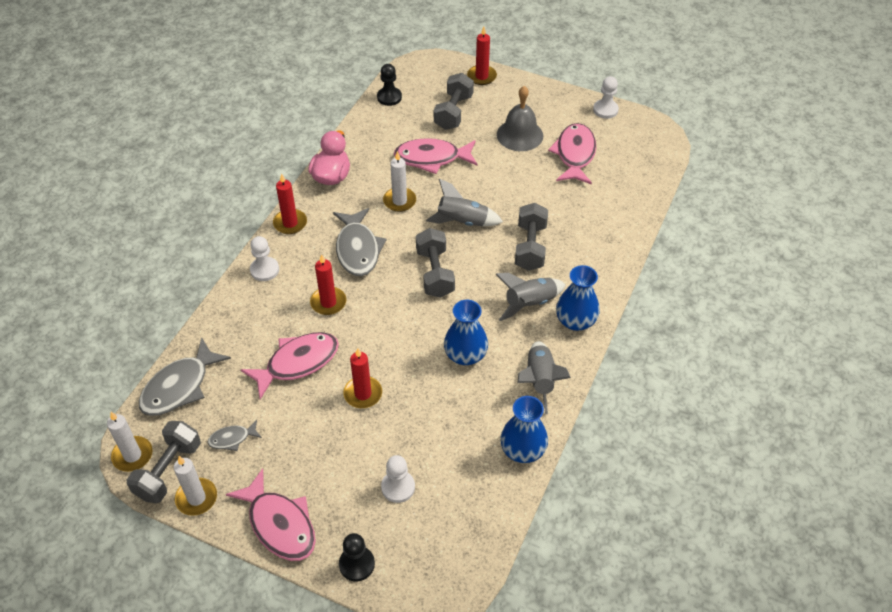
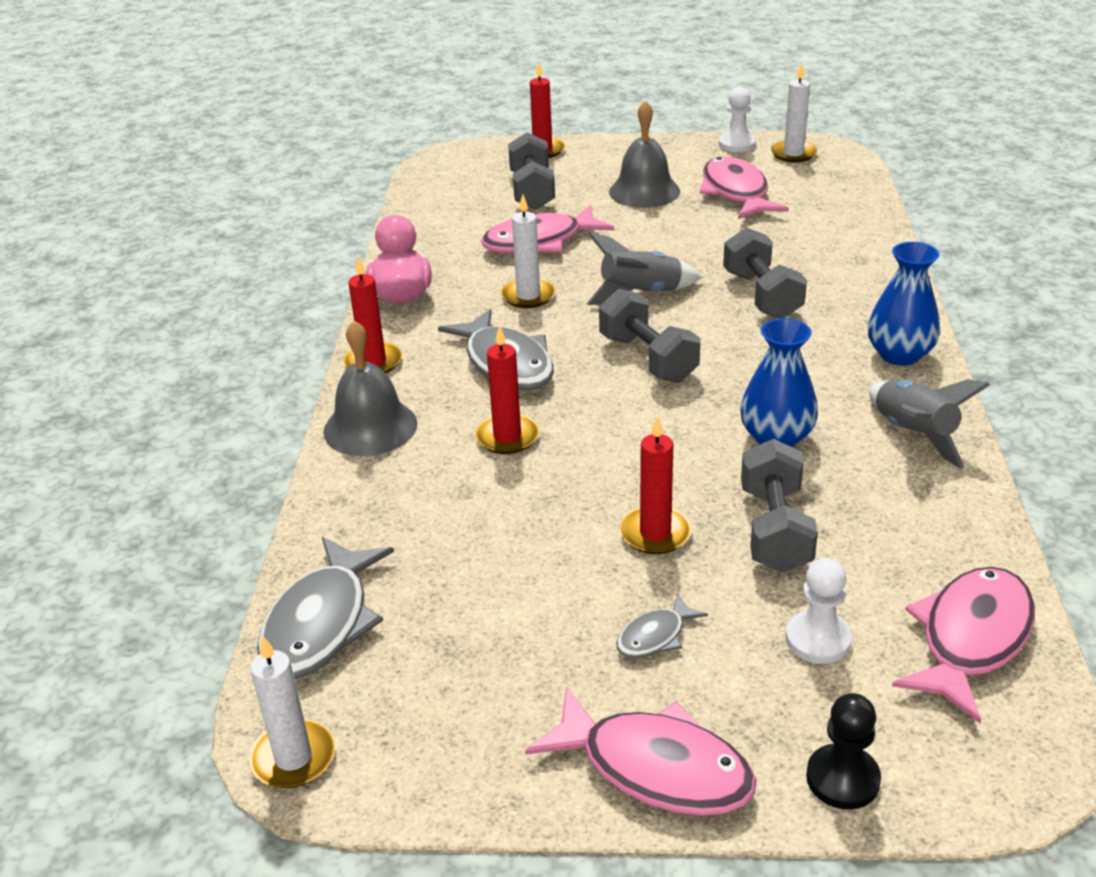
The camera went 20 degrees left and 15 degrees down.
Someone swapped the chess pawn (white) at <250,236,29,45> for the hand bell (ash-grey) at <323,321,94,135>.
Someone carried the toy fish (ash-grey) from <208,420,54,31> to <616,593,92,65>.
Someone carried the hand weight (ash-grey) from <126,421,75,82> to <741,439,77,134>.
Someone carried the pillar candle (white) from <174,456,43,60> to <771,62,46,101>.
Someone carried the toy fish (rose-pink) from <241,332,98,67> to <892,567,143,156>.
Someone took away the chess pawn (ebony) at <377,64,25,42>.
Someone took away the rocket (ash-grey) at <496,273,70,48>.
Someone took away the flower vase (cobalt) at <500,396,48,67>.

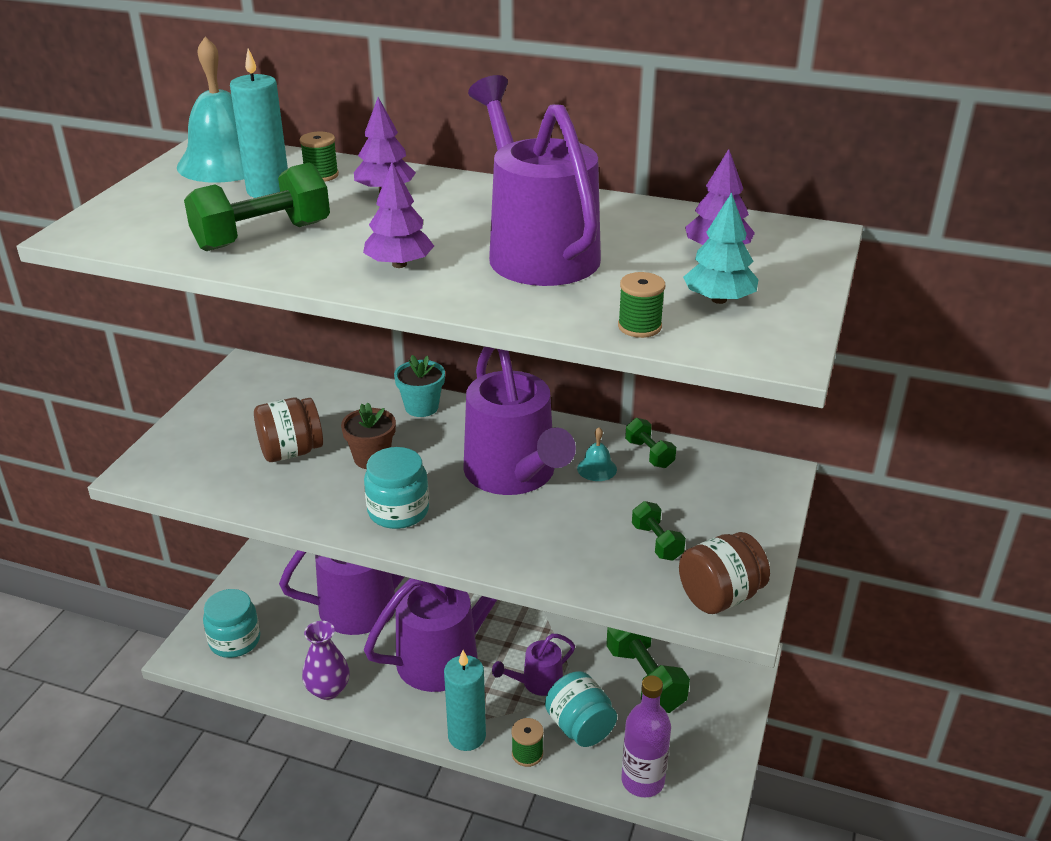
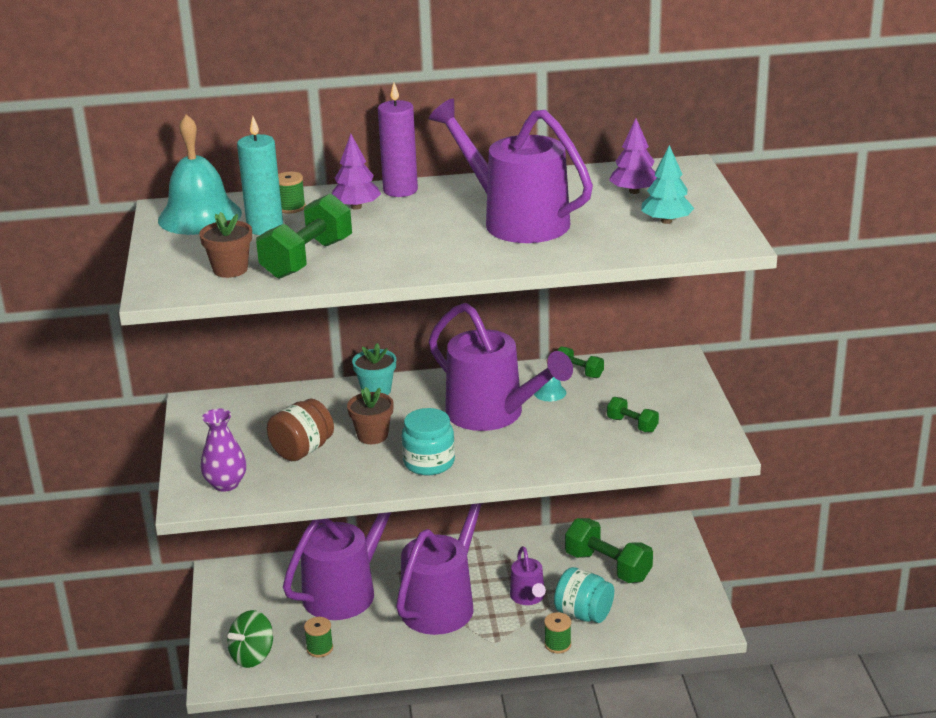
The camera went 25 degrees left and 5 degrees down.
Someone put down the flower pot (dark brown) at <199,212,53,66>.
Someone carried the flower vase (violet) from <302,621,48,79> to <201,409,45,83>.
Someone swapped the jar (turquoise) at <203,589,57,69> for the toy top (leaf-green) at <227,610,46,58>.
Someone carried the bobbin (leaf-green) from <618,272,47,66> to <304,617,29,41>.
Someone put down the pillar candle (violet) at <378,83,40,114>.
Someone rotated the sprinkling can (violet) at <492,634,83,62> by 45 degrees counterclockwise.
Someone took away the tree (violet) at <363,162,71,106>.
Someone took away the pillar candle (turquoise) at <444,650,42,101>.
Someone took away the bottle (violet) at <621,675,50,122>.
Someone took away the jar (dark brown) at <679,532,91,82>.

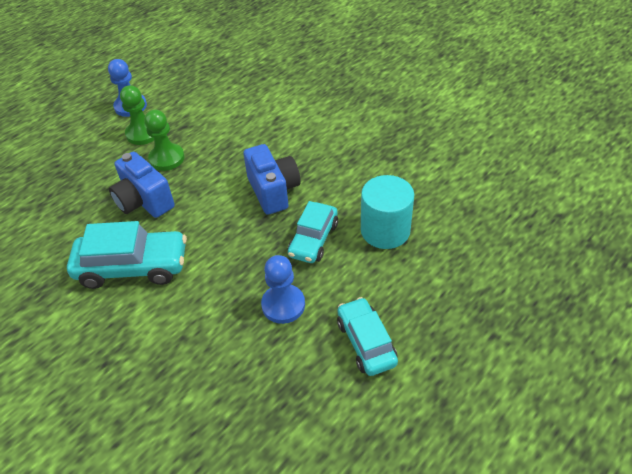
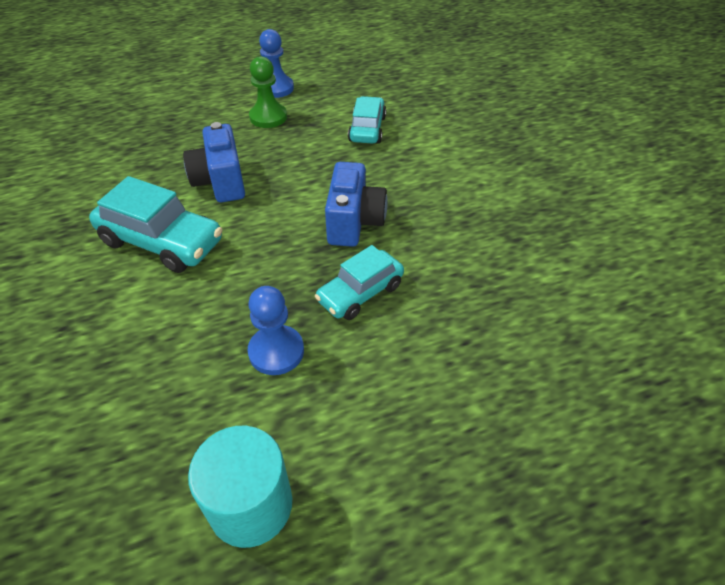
The camera went 25 degrees right and 0 degrees up.
Someone carried the solid cylinder (turquoise) from <361,175,53,74> to <188,426,104,122>.
Someone carried the automobile (turquoise) from <337,297,61,79> to <348,96,38,48>.
Someone took away the chess pawn (leaf-green) at <144,110,41,61>.

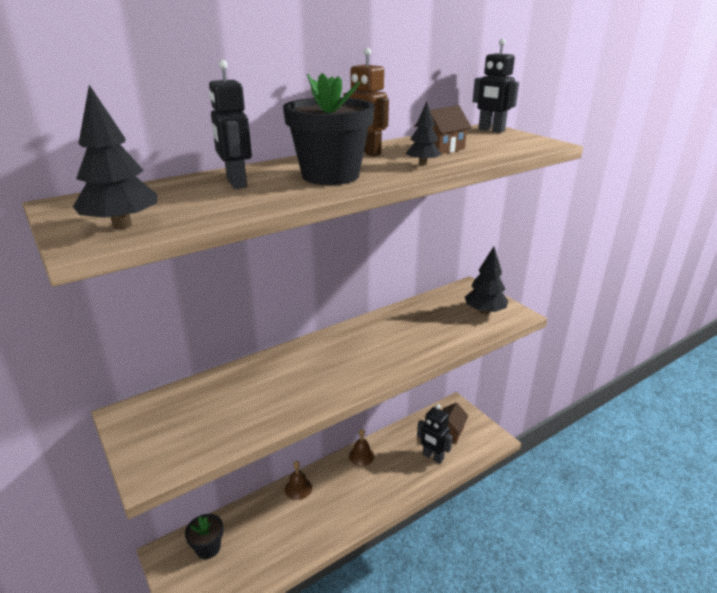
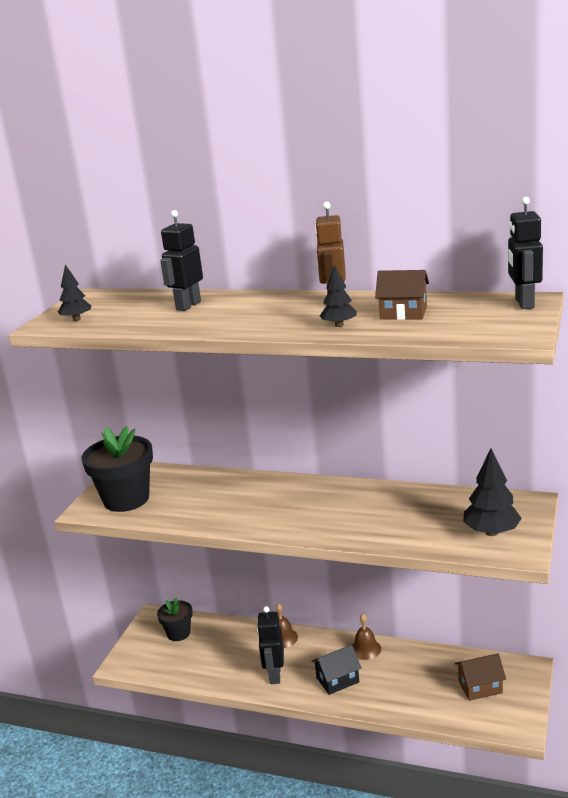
The camera went 55 degrees right and 5 degrees down.
Someone scaled the tree (ebony) at <73,85,85,144> by 0.62.
Someone carried the flower pot (ebony) from <283,73,92,112> to <81,427,72,85>.
Someone carried the robot (ebony) from <417,404,36,60> to <257,606,27,78>.
Someone put down the cottage (ebony) at <311,645,51,50>.

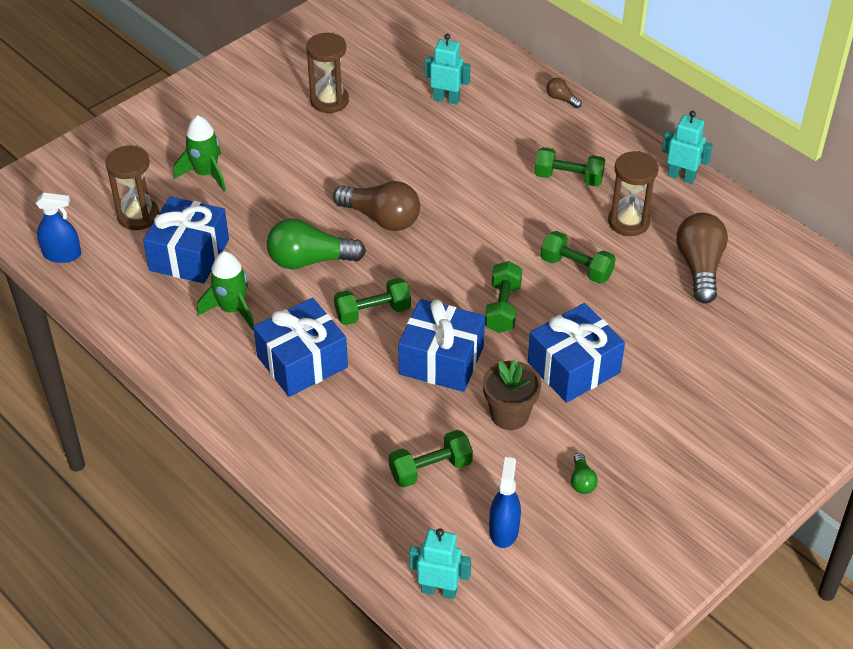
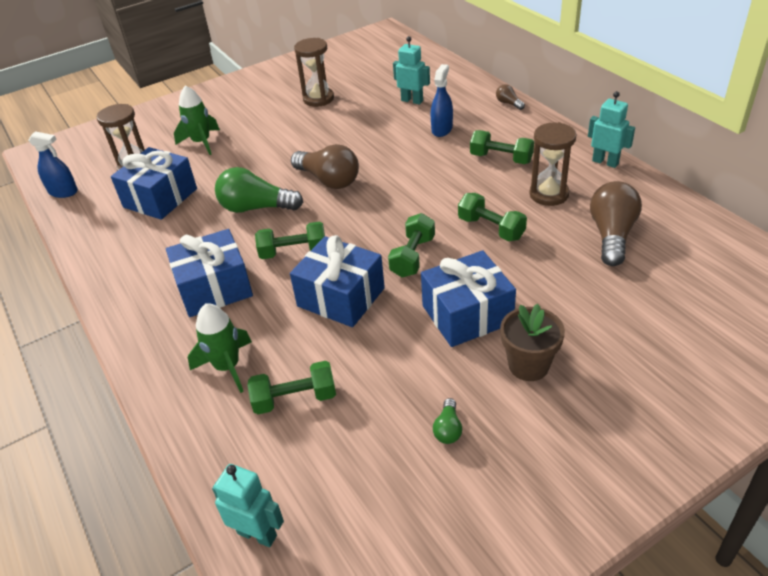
The camera went 15 degrees right and 5 degrees down.
Someone carried the rocket (leaf-green) from <197,251,57,79> to <188,303,64,90>.
Someone carried the spray cleaner (cobalt) from <489,457,32,91> to <431,64,22,73>.
Someone carried the flower pot (dark brown) from <483,359,58,71> to <500,304,65,77>.

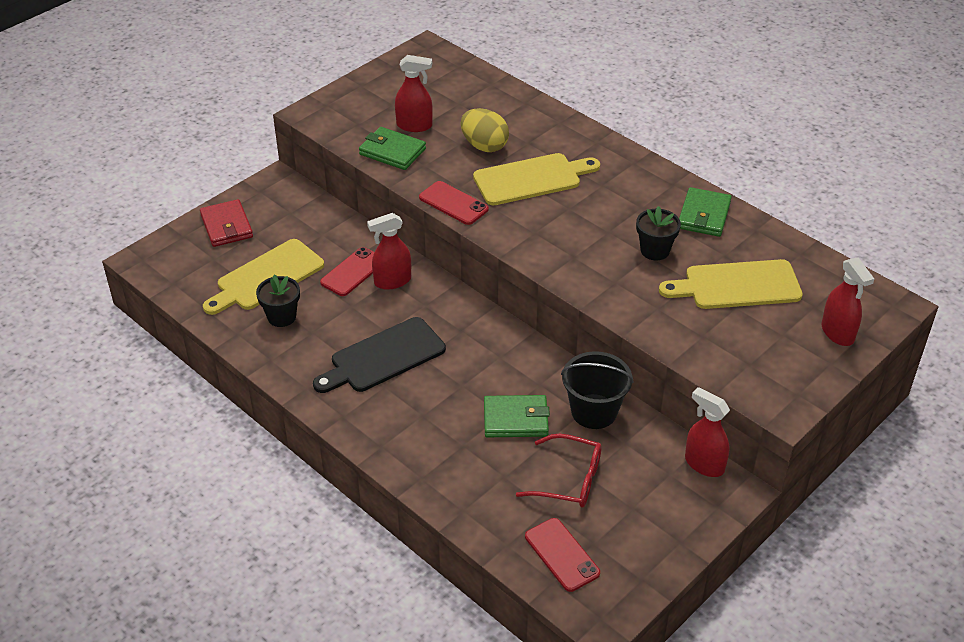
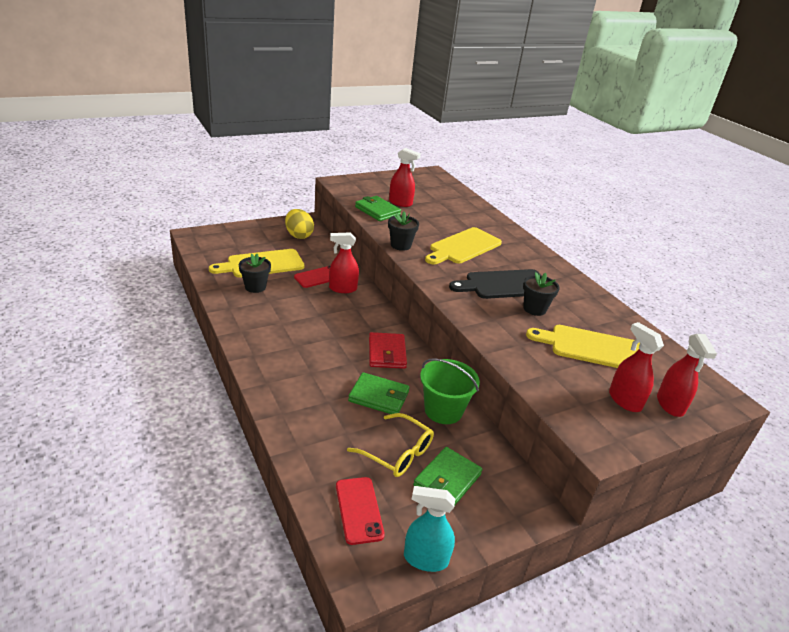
The camera went 15 degrees right and 10 degrees down.
Someone carried the egg shape (golden) from <461,108,48,44> to <285,209,29,30>.
Someone repainted the glasses (crimson) at <516,434,86,74>, which became the glasses (golden) at <347,413,87,64>.
Someone carried the billfold (crimson) from <200,199,53,48> to <369,332,38,37>.
Someone swapped the mobile phone (crimson) at <419,181,70,44> for the flower pot (ebony) at <388,212,31,39>.
Someone put down the spray cleaner (turquoise) at <404,486,51,86>.
Someone carried the billfold (leaf-green) from <679,187,53,50> to <413,447,70,58>.
Someone repainted the bucket (ebony) at <561,351,73,78>, which became the bucket (leaf-green) at <420,358,60,66>.
Someone rotated the cutting board (golden) at <473,153,127,52> by 135 degrees clockwise.
Someone carried the cutting board (ebony) from <313,317,133,76> to <449,269,92,30>.
Someone carried the spray cleaner (crimson) from <685,387,45,90> to <609,322,55,90>.

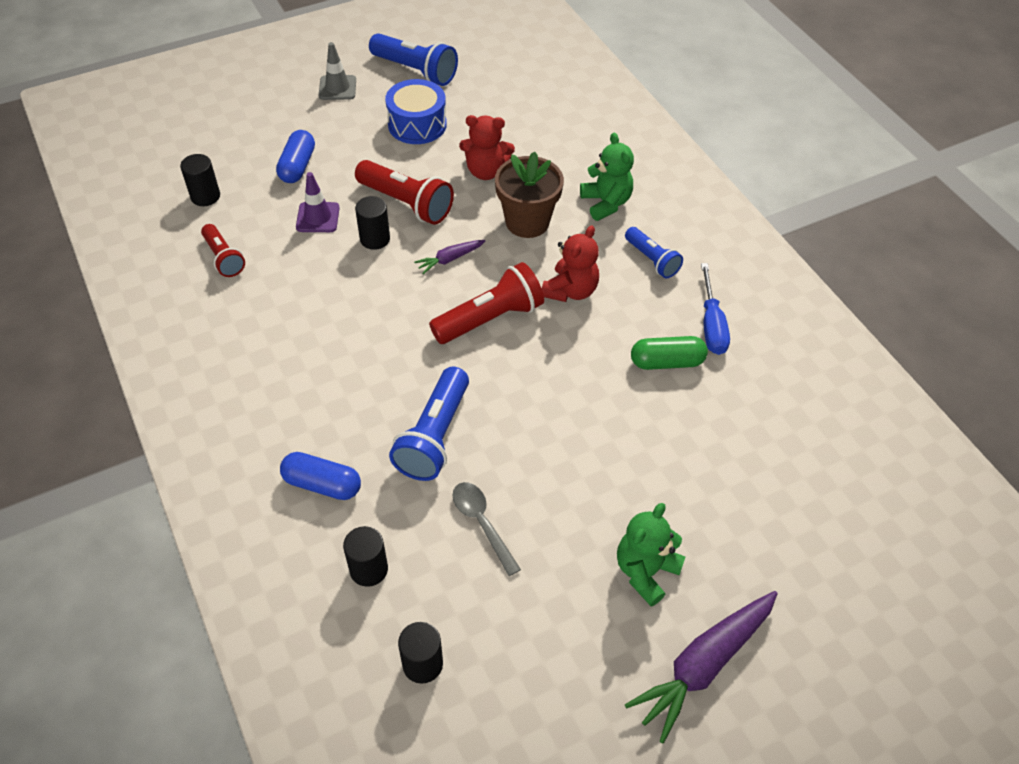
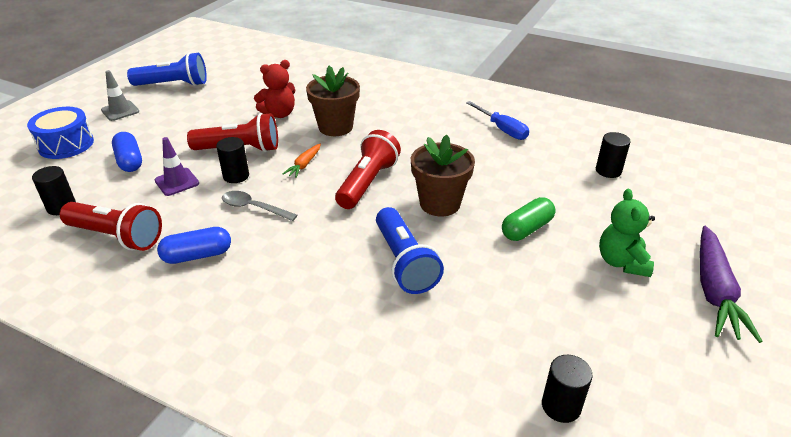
The camera went 35 degrees left and 15 degrees down.
Someone carried the drum (cobalt) from <385,79,62,65> to <27,107,67,52>.
Someone scaled the pocket torch (crimson) at <201,224,44,53> by 1.62.
Someone carried the pill shape (cobalt) from <280,452,81,48> to <157,227,74,37>.
Someone carried the teaspoon (ash-grey) from <452,482,69,94> to <222,191,76,30>.
Someone repainted the root vegetable (violet) at <414,240,71,34>, which became the root vegetable (bright orange) at <283,144,38,34>.
Someone put down the flower pot (dark brown) at <411,135,64,81>.
Someone carried the pill shape (leaf-green) from <631,336,77,34> to <502,197,53,44>.
Someone carried the solid cylinder (ebony) from <343,526,45,61> to <596,132,35,46>.
Someone took away the teddy (crimson) at <542,225,57,77>.
Someone took away the teddy (leaf-green) at <580,133,54,88>.
Someone took away the pocket torch (cobalt) at <625,227,58,51>.

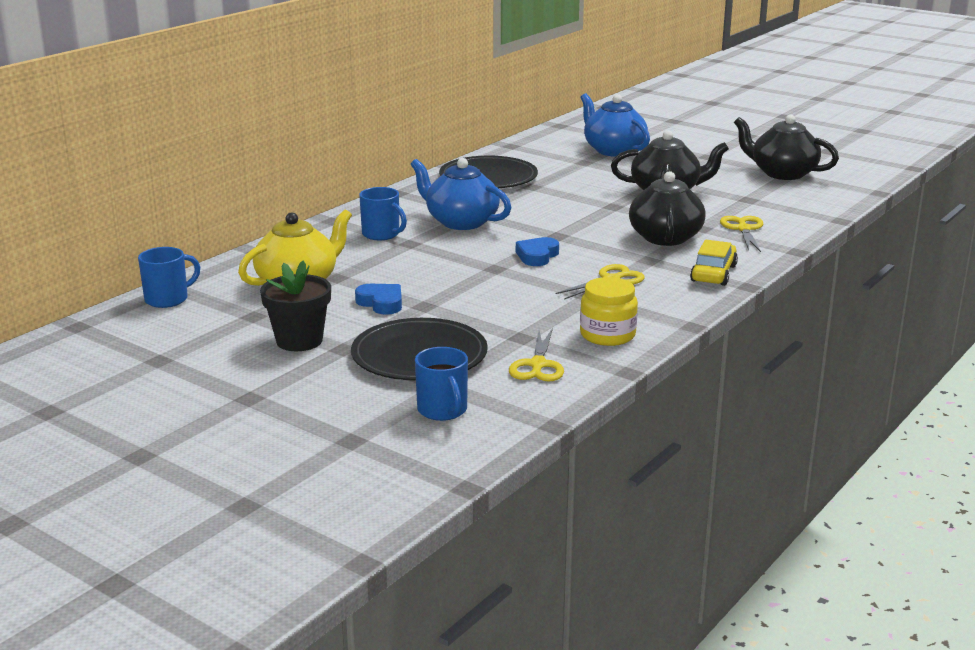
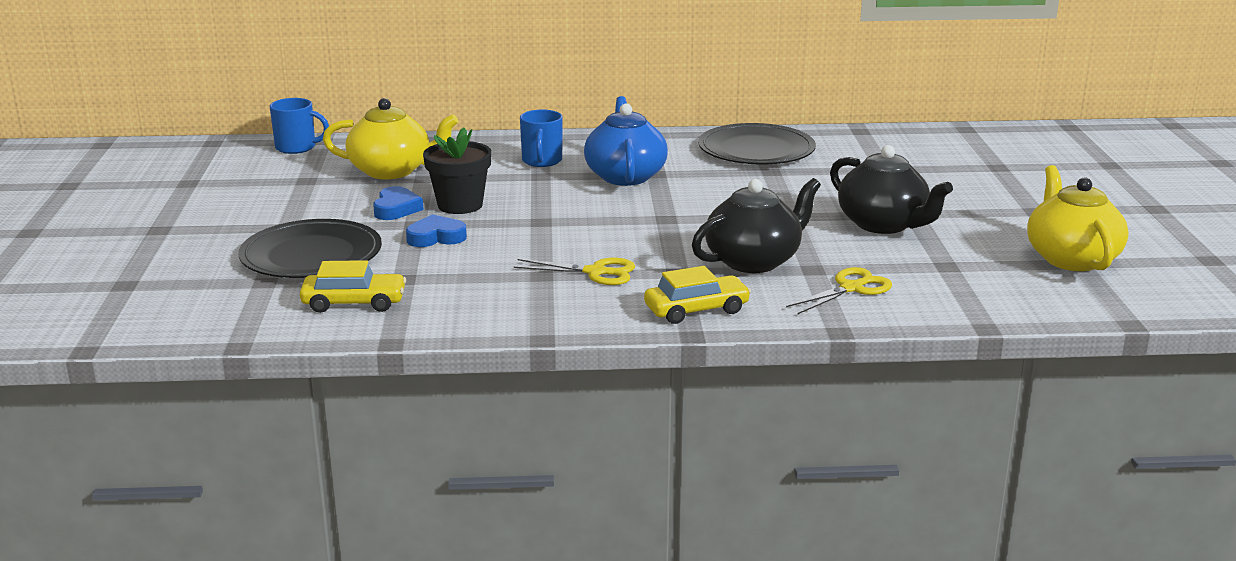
The camera went 50 degrees right and 0 degrees up.
Someone swapped the pair of scissors (golden) at <509,328,55,54> for the automobile (golden) at <300,260,106,53>.
Someone carried the heart (cobalt) from <516,237,43,29> to <406,214,61,33>.
Someone carried the flower pot (ebony) from <260,260,71,91> to <423,127,69,87>.
Someone repainted the tea pot (ebony) at <734,114,105,66>, which became the tea pot (golden) at <1027,165,102,106>.
Someone took away the mug (cobalt) at <415,347,53,74>.
Someone took away the jar (golden) at <580,277,58,69>.
Someone took away the tea pot (cobalt) at <581,93,69,64>.

